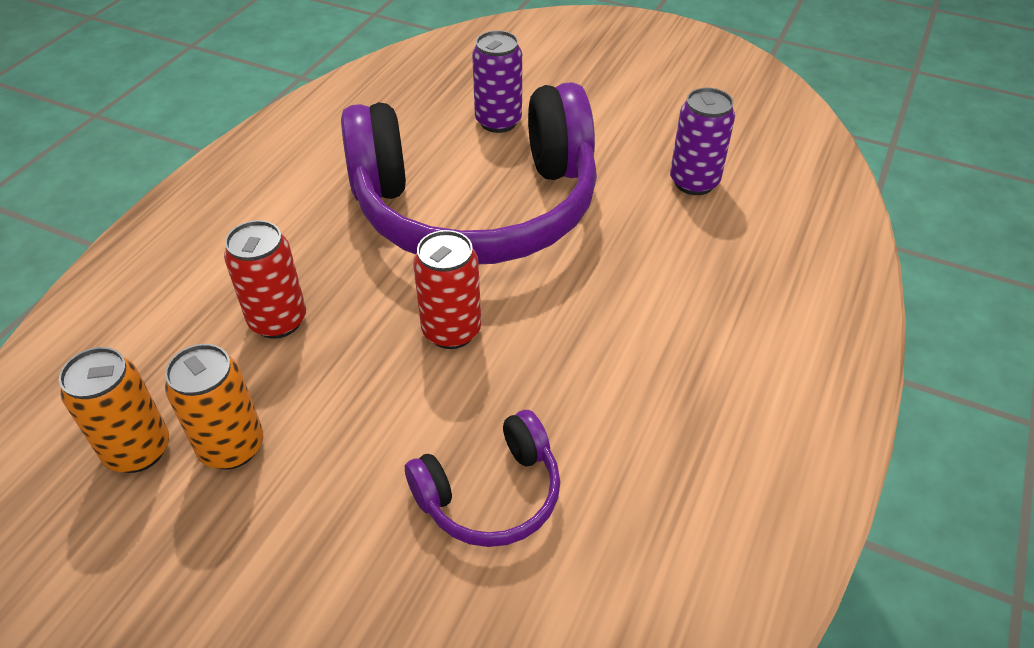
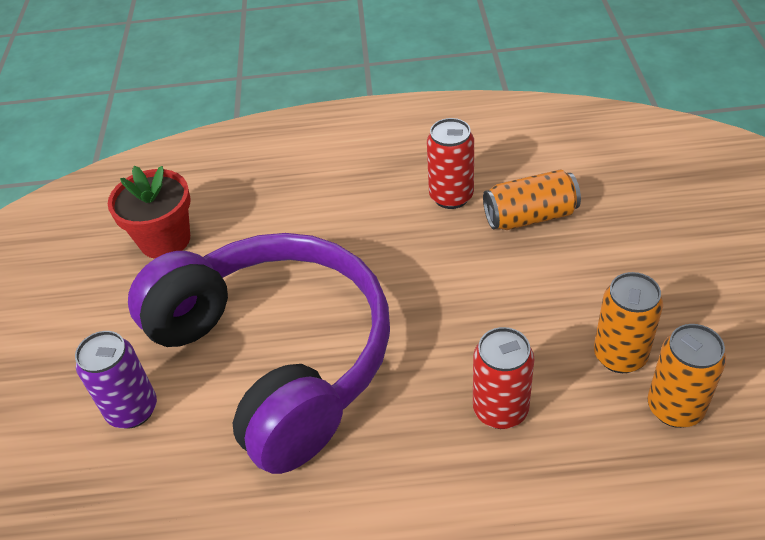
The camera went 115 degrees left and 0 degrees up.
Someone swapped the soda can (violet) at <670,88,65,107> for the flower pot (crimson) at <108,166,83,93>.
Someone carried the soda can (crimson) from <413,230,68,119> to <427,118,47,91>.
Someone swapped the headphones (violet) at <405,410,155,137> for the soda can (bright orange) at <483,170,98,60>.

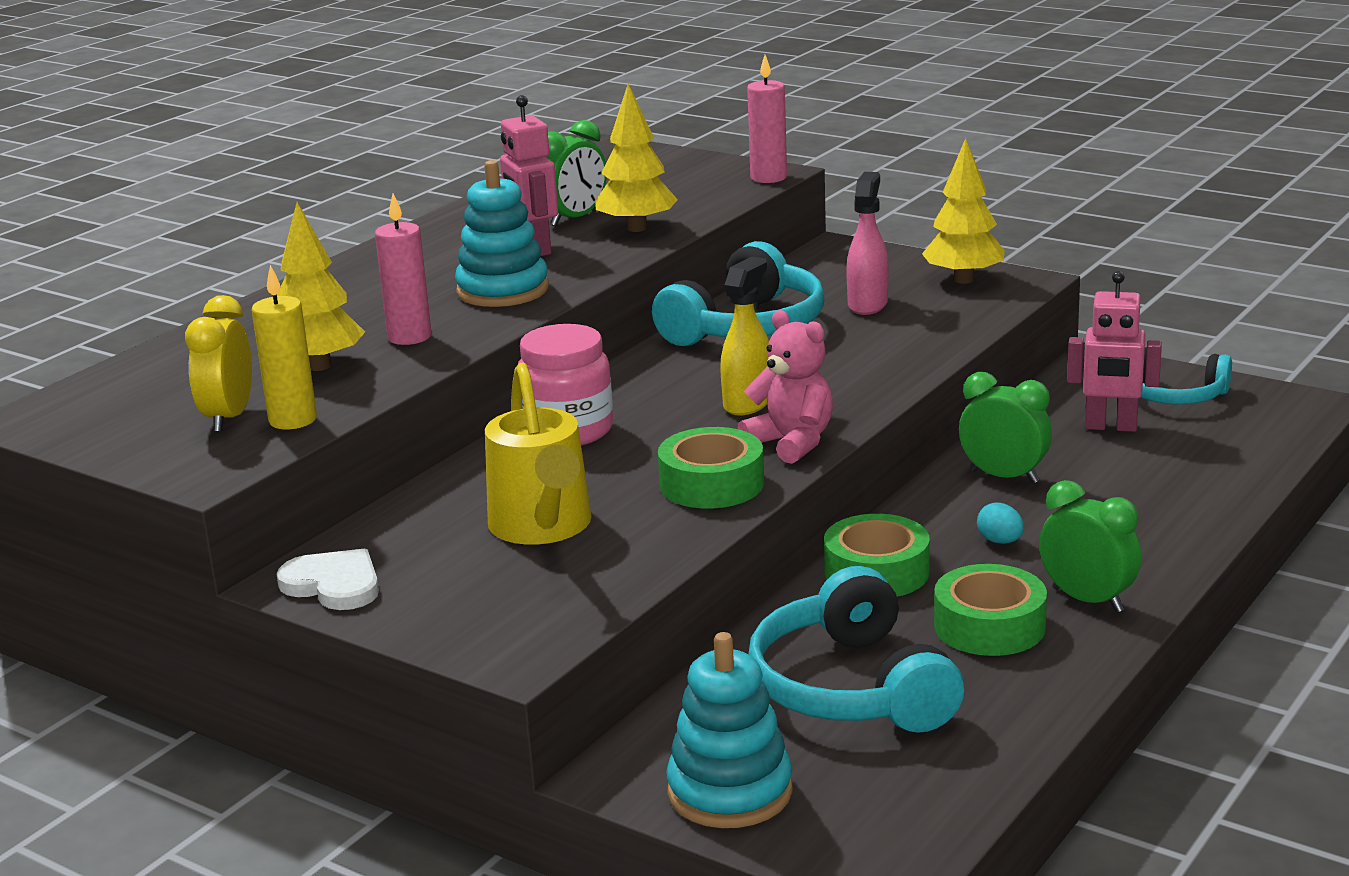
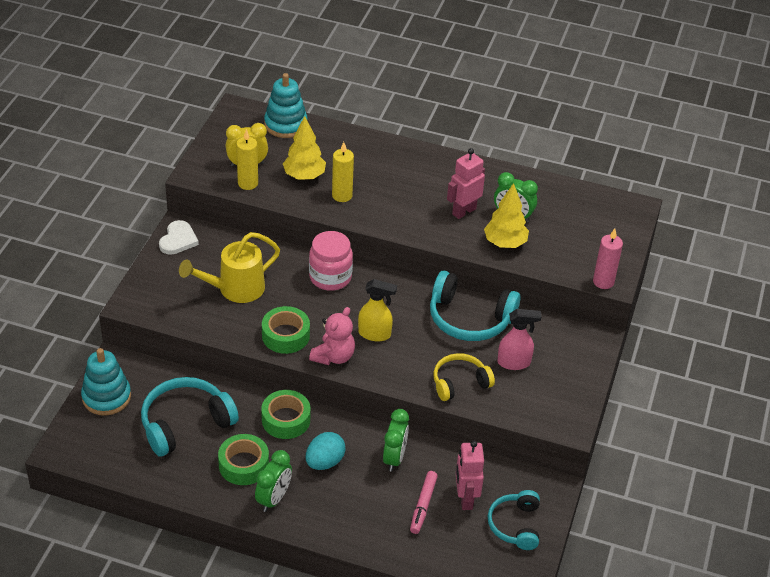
The camera went 70 degrees right and 20 degrees up.
Someone carried the stacking toy (turquoise) from <455,160,94,147> to <264,73,44,65>.
Someone scaled the egg shape (turquoise) at <977,503,47,41> by 1.76.
Someone repainted the pillar candle (rose-pink) at <375,193,57,152>, which became the pillar candle (golden) at <332,142,22,60>.
Someone put down the felt pen (rose-pink) at <410,471,28,63>.
Someone put down the headphones (golden) at <433,353,62,48>.
Someone took away the tree (golden) at <922,138,83,146>.

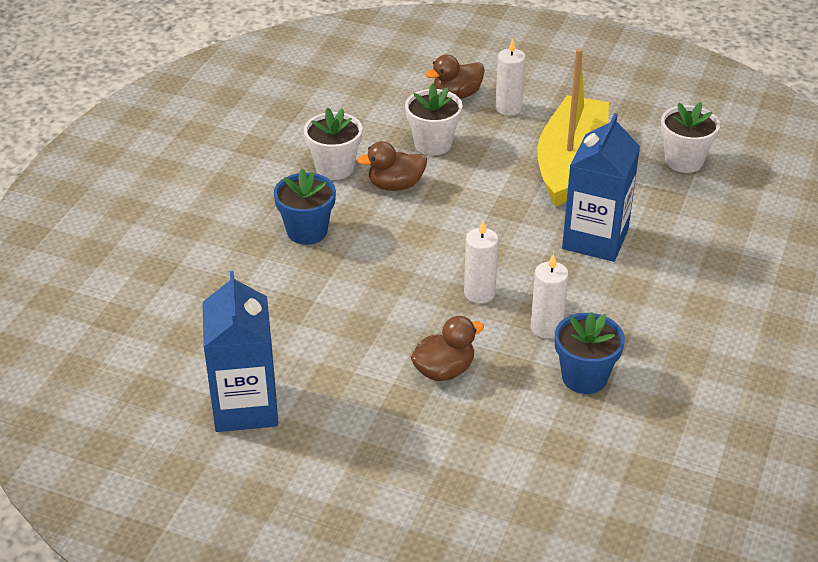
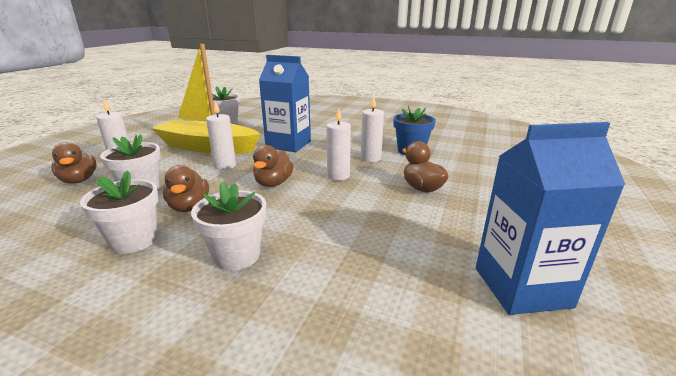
The camera went 90 degrees left and 15 degrees down.
Someone repainted the flower pot (cobalt) at <274,169,62,76>, which became the flower pot (white) at <191,182,75,89>.
Someone put down the pillar candle (white) at <206,101,30,69>.
Someone put down the toy duck (dark brown) at <253,145,40,42>.

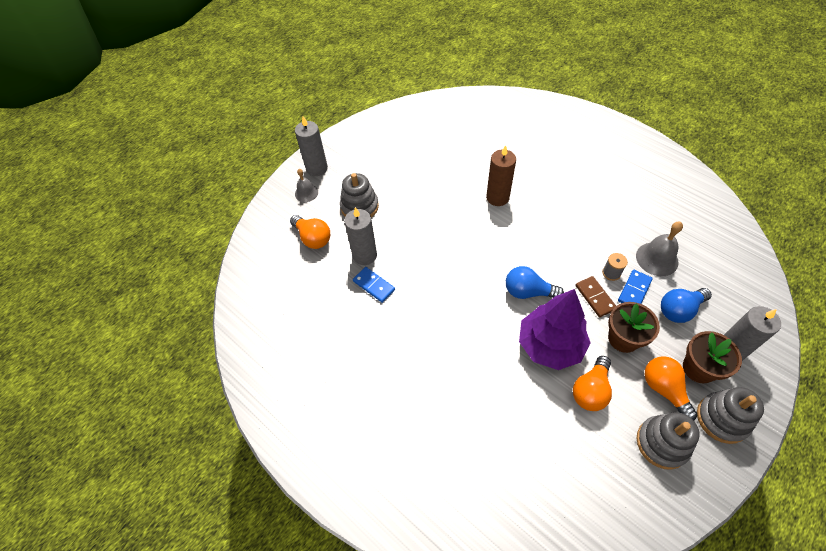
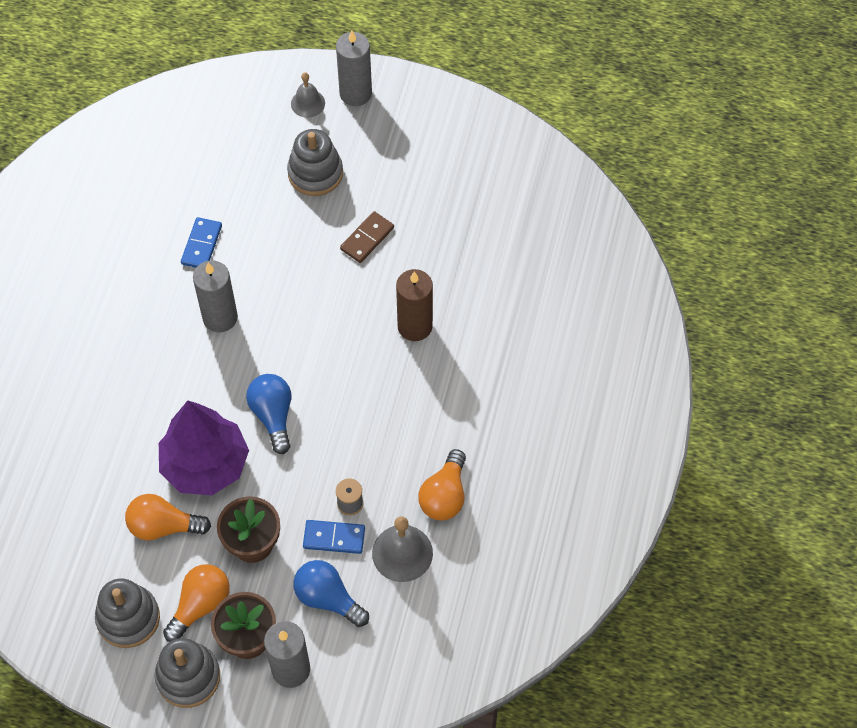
The camera went 60 degrees right and 5 degrees up.
Someone carried the pillar candle (ash-grey) from <344,207,33,58> to <193,260,45,73>.
Someone carried the domino piece (dark brown) from <576,276,40,41> to <340,211,54,52>.
Someone carried the lightbulb (bright orange) from <290,215,40,34> to <418,449,48,71>.

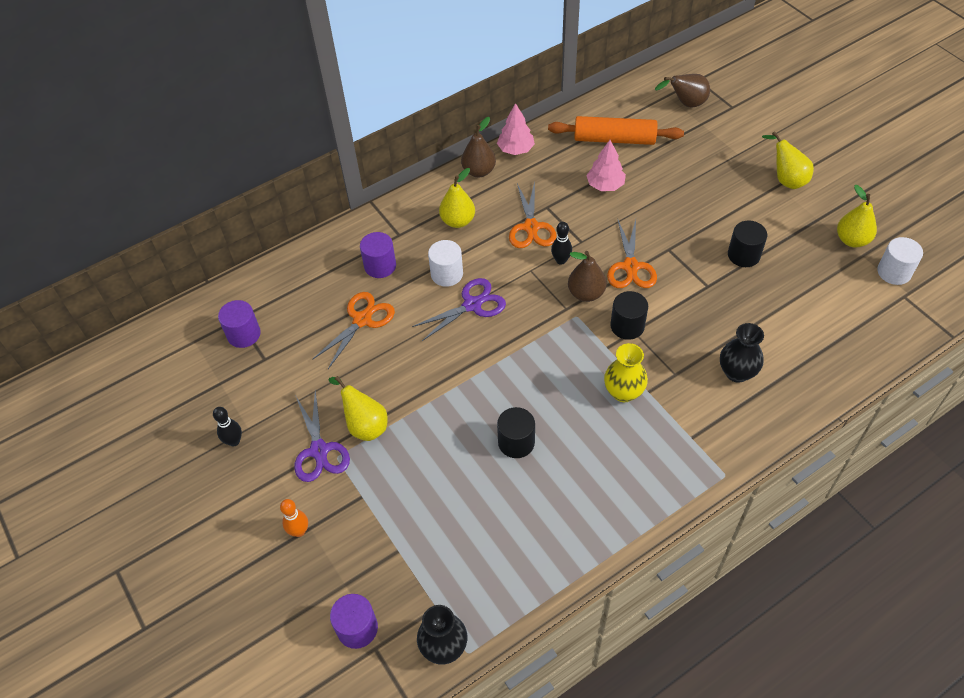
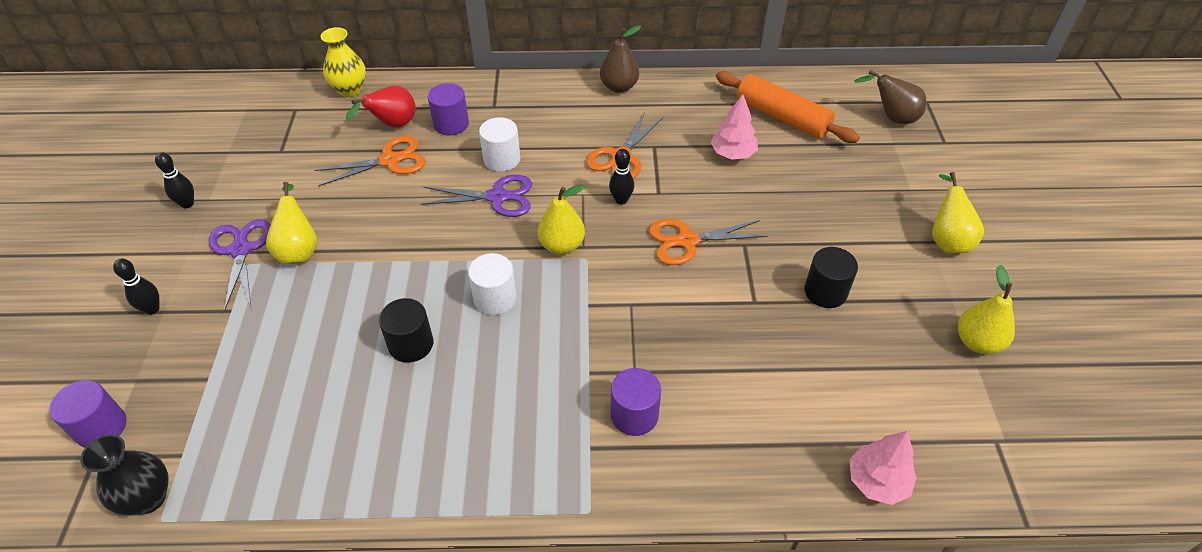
The camera went 30 degrees right and 5 degrees down.
Someone repainted the tenpin (bright orange) at <280,499,28,38>, which became the tenpin (ebony) at <113,258,47,57>.
Someone rotated the pair of scissors (violet) at <294,390,56,92> by 150 degrees clockwise.
Someone carried the flower vase (golden) from <604,343,44,59> to <320,27,46,70>.
Someone put down the pear (crimson) at <346,86,70,42>.
Someone carried the solid cylinder (white) from <877,237,46,48> to <468,253,49,62>.
Someone carried the pear (golden) from <439,168,36,60> to <537,184,48,70>.
Someone carried the solid cylinder (violet) from <218,300,43,48> to <611,368,50,68>.
Someone rotated the pair of scissors (bright orange) at <607,220,50,68> by 45 degrees clockwise.
Someone carried the tree (rose-pink) from <497,103,38,52> to <850,431,67,74>.
Someone took away the pear (dark brown) at <568,251,39,51>.
Someone took away the solid cylinder (ebony) at <610,291,38,49>.
Someone took away the flower vase (ebony) at <720,323,44,60>.

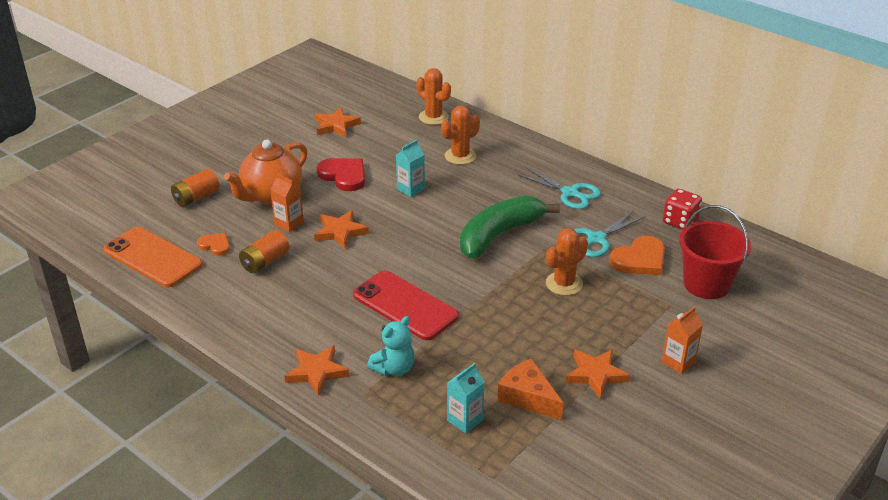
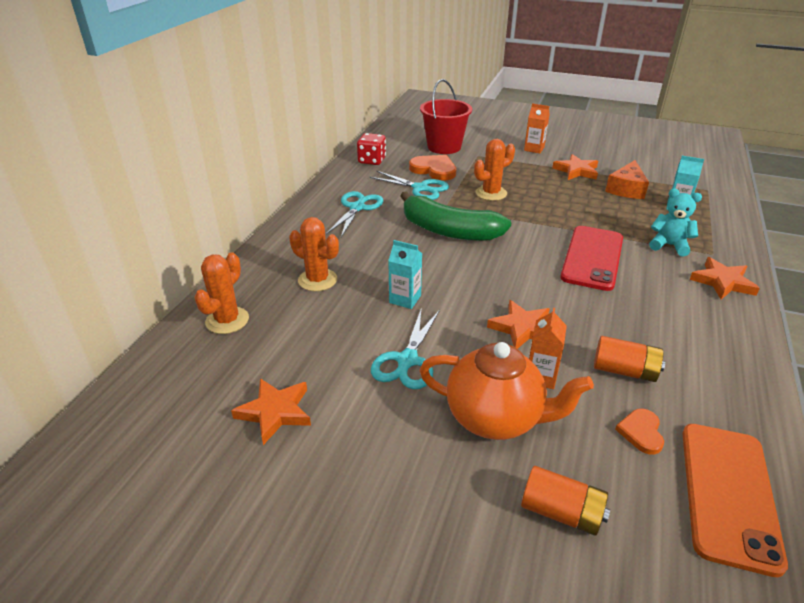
The camera went 110 degrees left and 0 degrees up.
Someone swapped the heart (crimson) at <317,158,48,33> for the pair of scissors (turquoise) at <371,307,69,82>.
Someone rotated the saguaro cactus (bright orange) at <546,228,42,68> by 60 degrees counterclockwise.

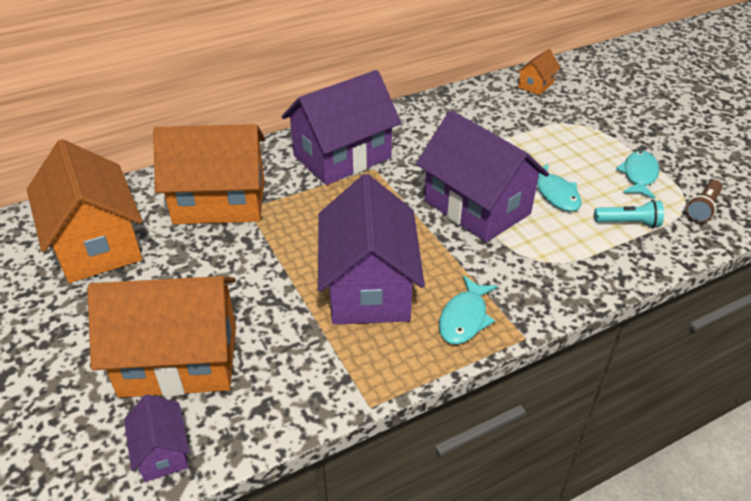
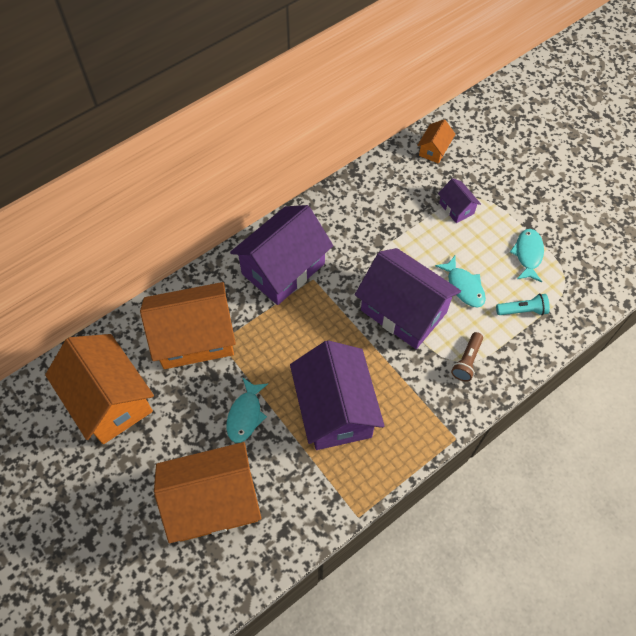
The camera went 10 degrees left and 20 degrees up.
Someone carried the toy fish (turquoise) from <439,276,58,68> to <226,377,42,66>.
Someone carried the cottage (violet) from <124,394,66,88> to <438,178,43,45>.
Someone carried the pocket torch (dark brown) from <686,180,37,43> to <451,332,32,50>.

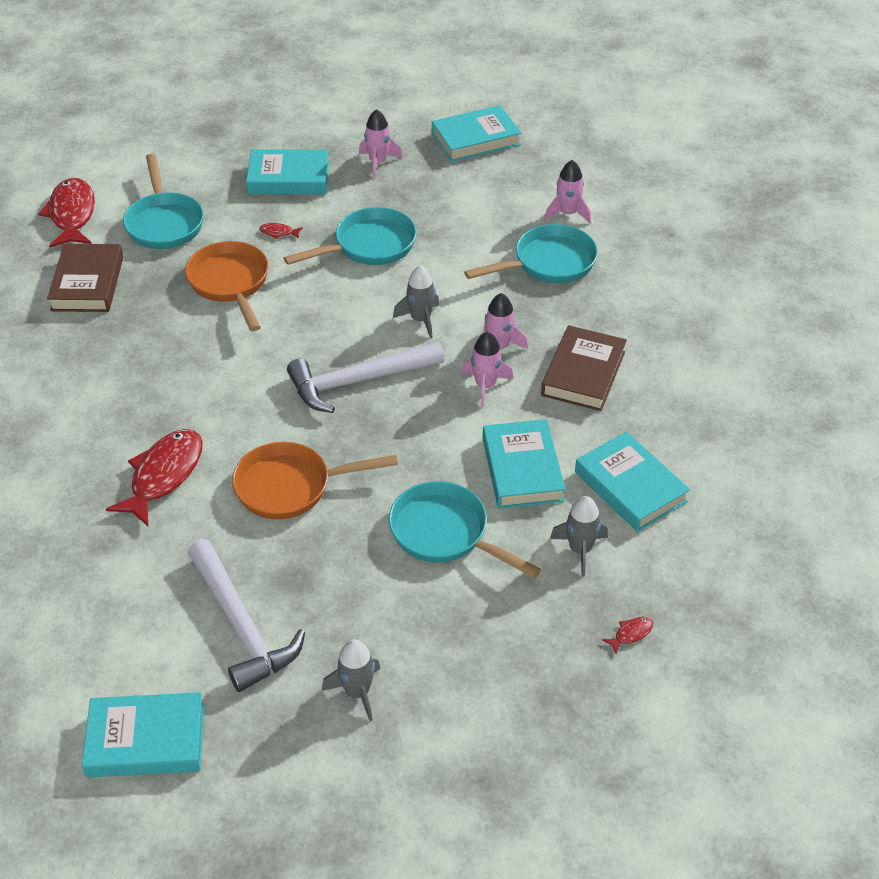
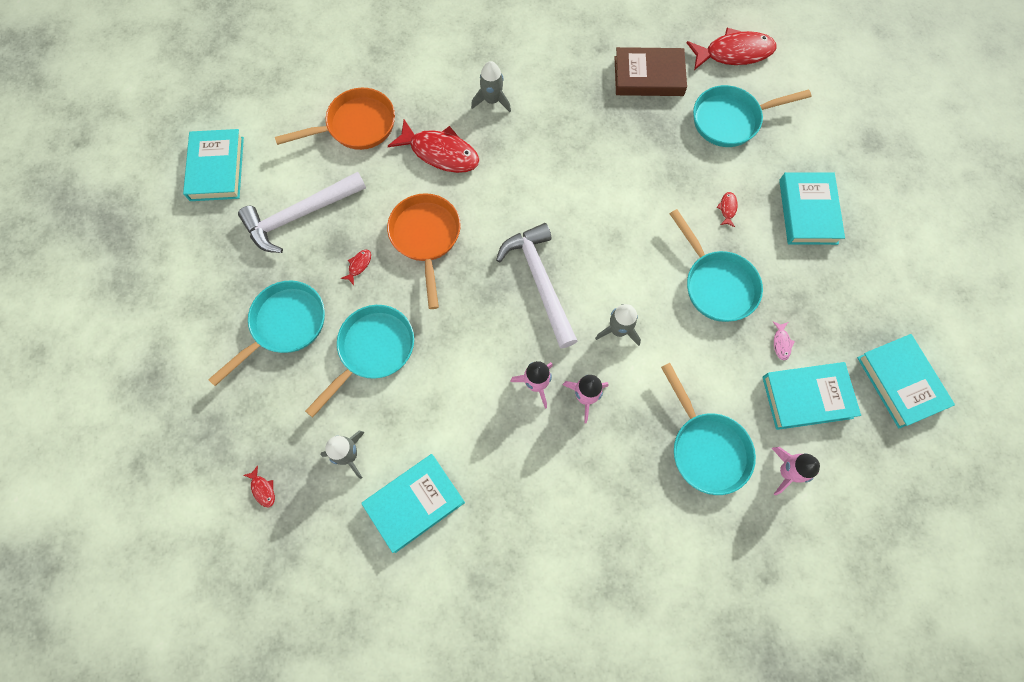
The camera went 90 degrees right and 25 degrees up.
Someone put down the frying pan (turquoise) at <208,281,117,105>.
Someone carried the frying pan (bright orange) from <185,241,83,90> to <275,88,120,62>.
Someone put down the toy fish (crimson) at <341,250,30,35>.
Someone carried the rocket (ash-grey) from <322,639,59,82> to <471,61,40,51>.
Someone carried the hardback (turquoise) from <482,419,84,90> to <762,362,99,68>.
Someone put down the toy fish (rose-pink) at <773,322,22,38>.
Someone took away the rocket (rose-pink) at <359,109,44,69>.
Someone took away the hardback (dark brown) at <541,325,86,86>.

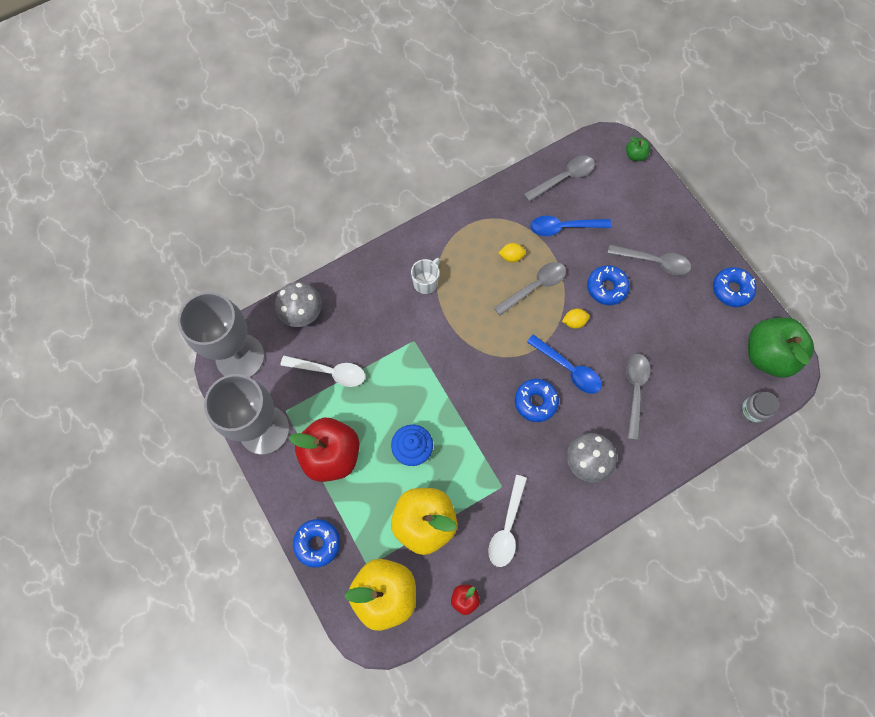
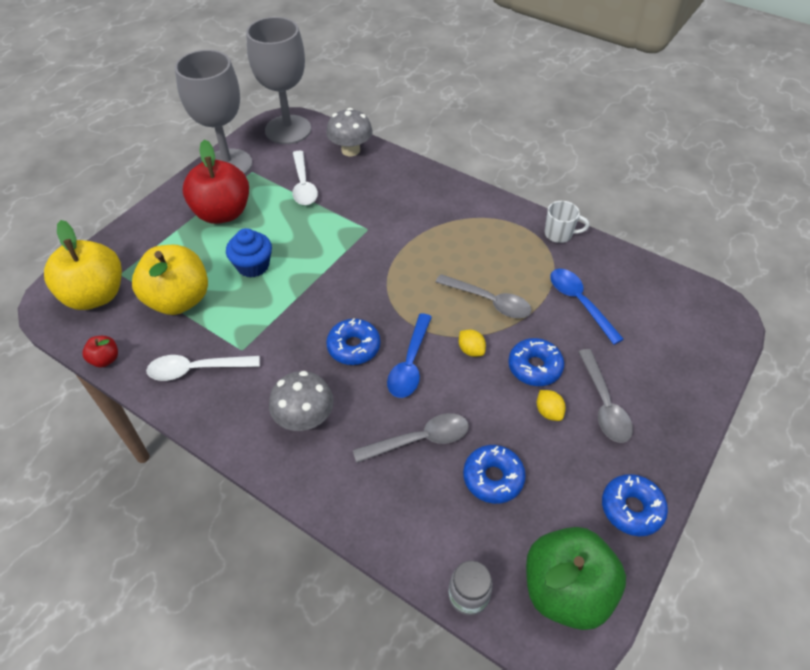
The camera went 65 degrees right and 20 degrees down.
Someone carried the glazed donut (cobalt) from <293,519,47,48> to <463,445,63,59>.
Someone carried the citrus fruit (golden) from <499,243,27,19> to <537,390,29,31>.
Someone carried the mug (white) from <411,258,29,36> to <545,201,44,42>.
Someone took away the teaspoon (ash-grey) at <524,156,71,46>.
Someone took away the apple (leaf-green) at <626,137,25,24>.

